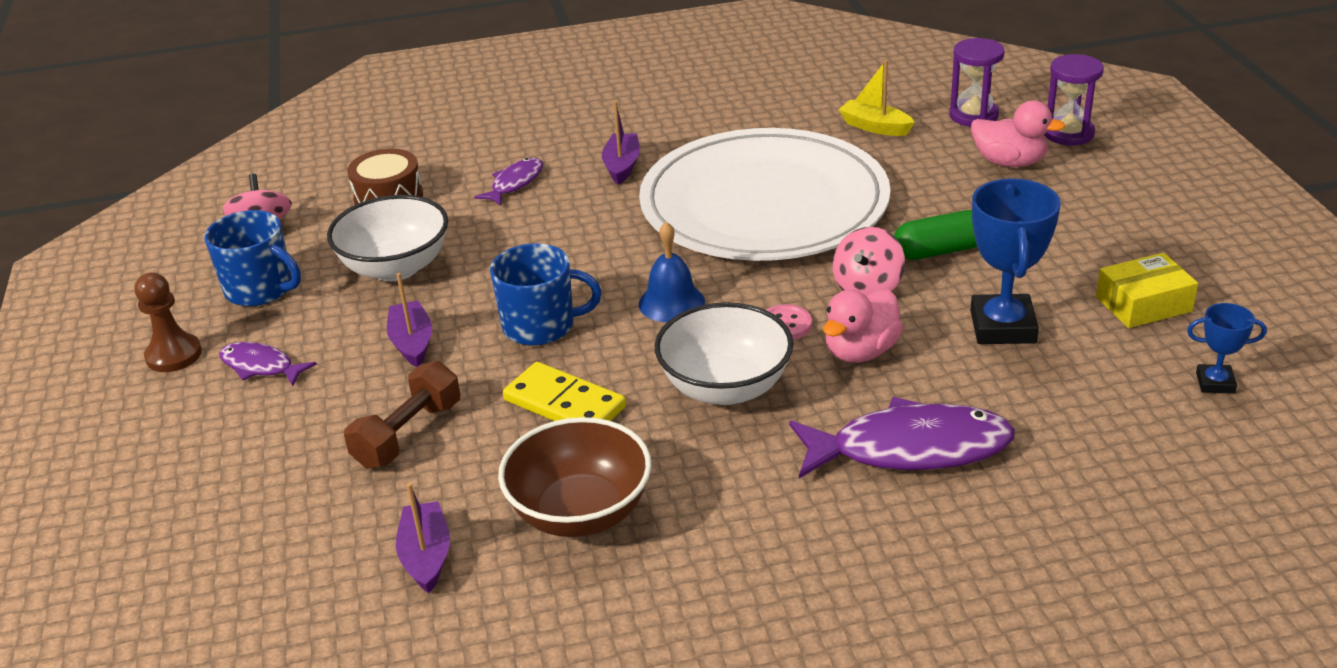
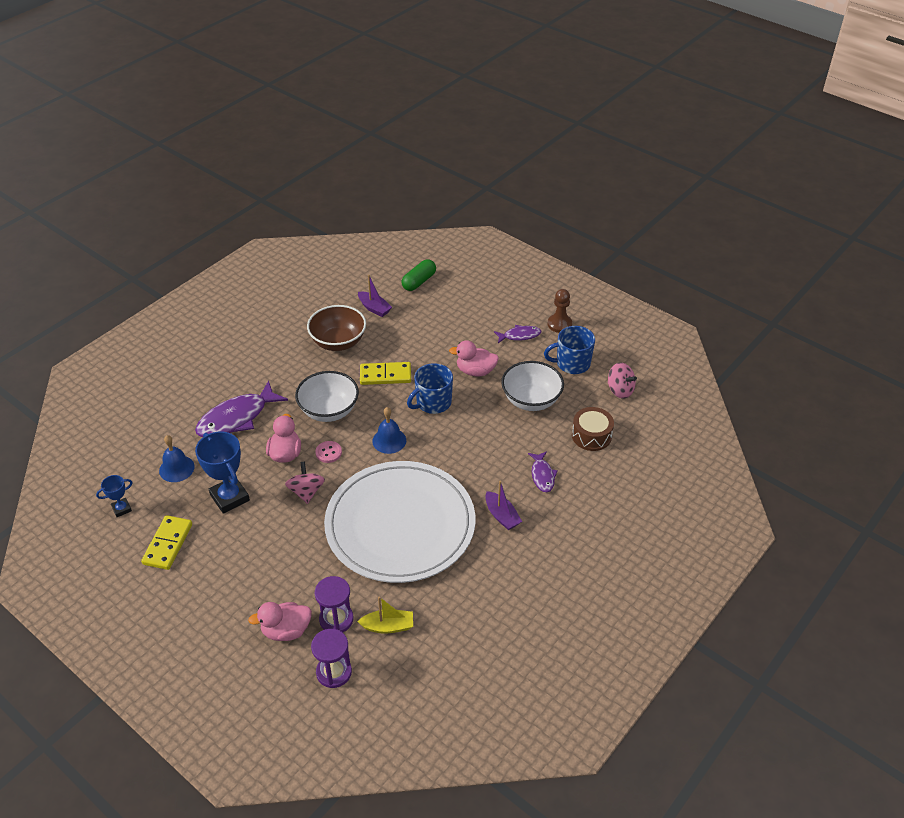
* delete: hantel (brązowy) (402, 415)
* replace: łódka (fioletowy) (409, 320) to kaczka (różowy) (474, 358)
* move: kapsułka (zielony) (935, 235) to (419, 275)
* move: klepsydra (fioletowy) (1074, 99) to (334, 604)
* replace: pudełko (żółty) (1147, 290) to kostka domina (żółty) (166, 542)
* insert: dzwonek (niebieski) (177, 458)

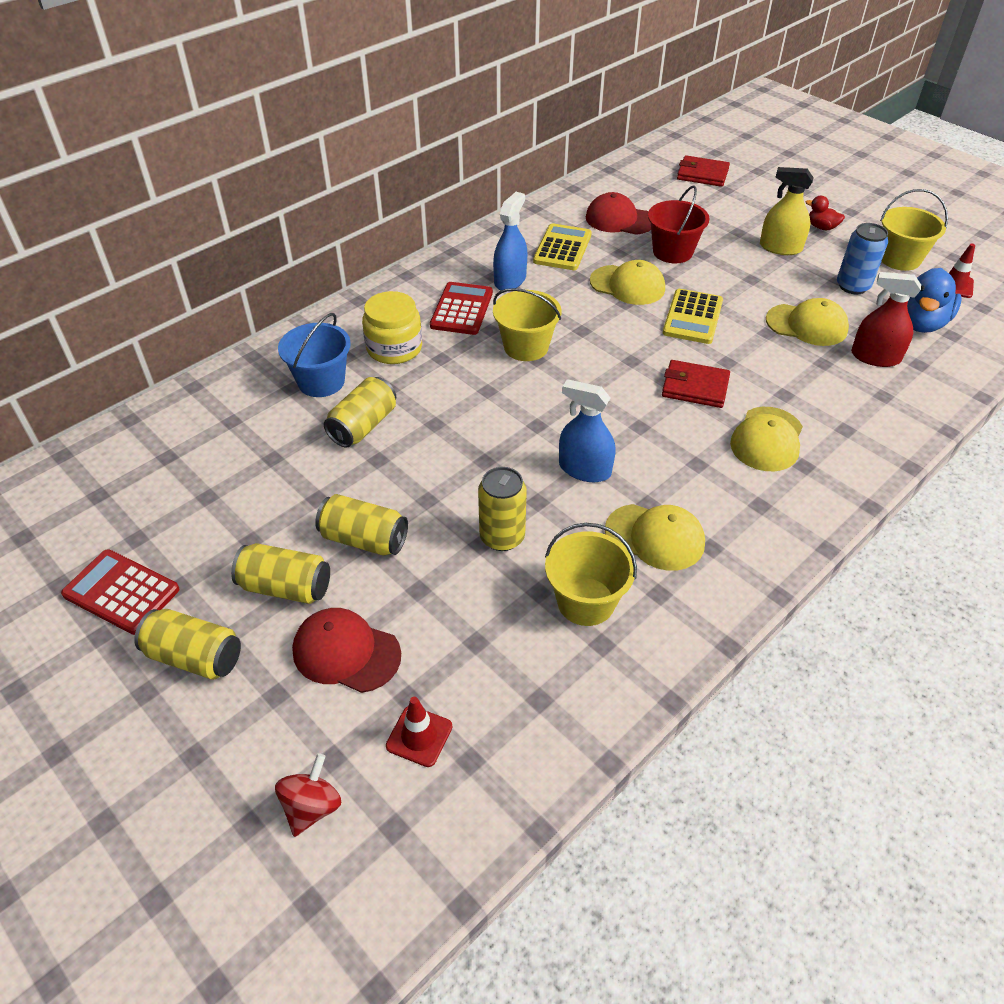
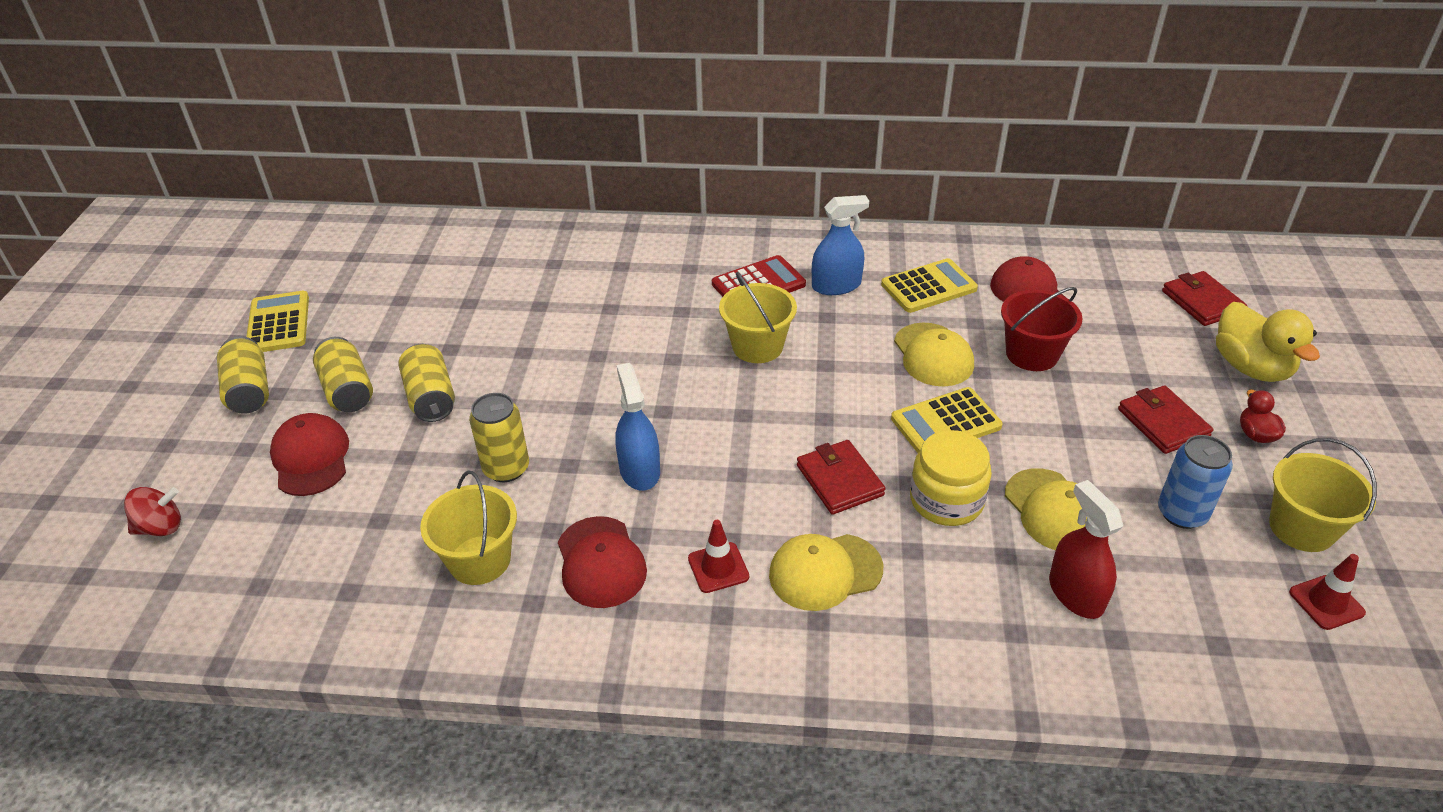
* recolor: kalkulator (czerwony) (120, 592) to kalkulator (żółty) (277, 321)
* delete: wiadro (niebieski) (314, 355)
* delete: puszka (żółty) (360, 412)
* move: słoik (żółty) (392, 327) to (951, 478)
* move: pachołek (czerwony) (419, 732) to (718, 556)
* recolor: czapka (żółty) (655, 537) to czapka (czerwony) (602, 562)
* replace: spryskiwacz (żółty) (787, 211) to portfel (czerwony) (1165, 419)
* delete: kaczka (niebieski) (934, 300)
* insert: kaczka (żółty) (1268, 342)

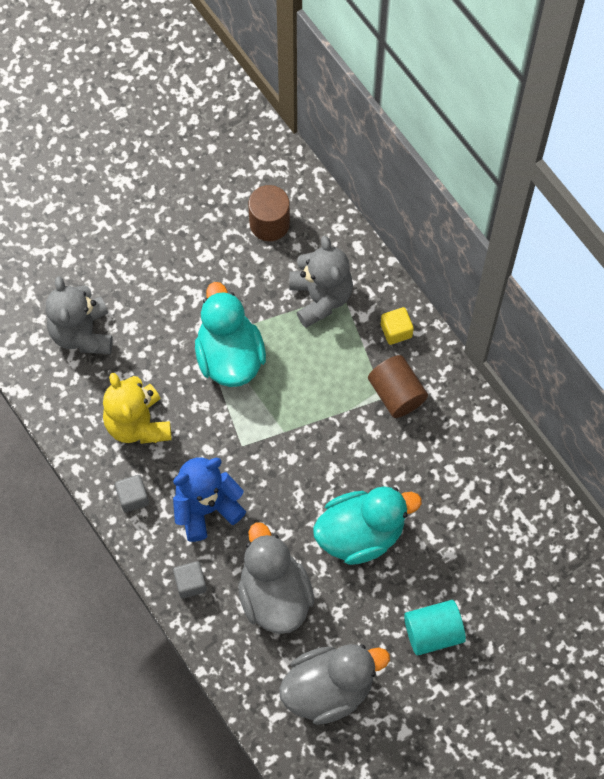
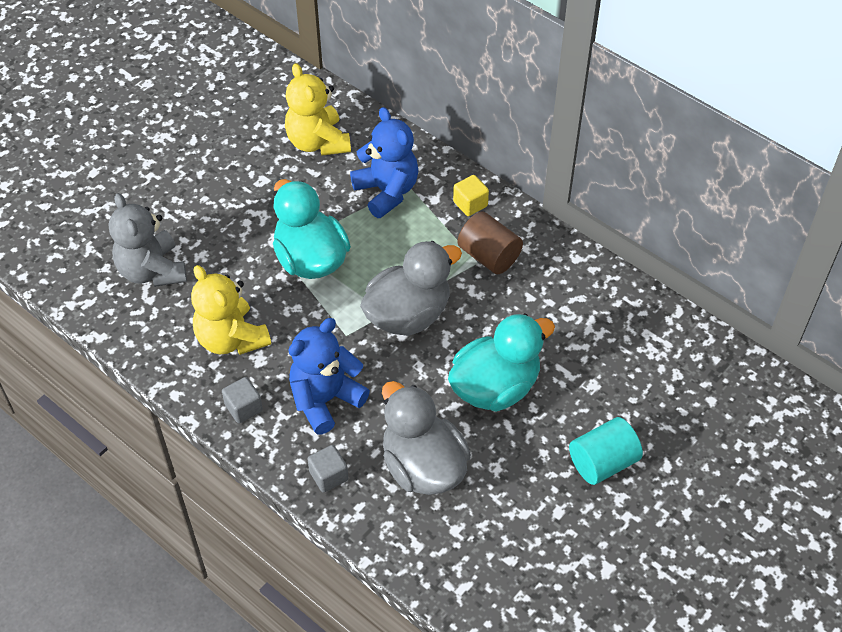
* replace: walec (brązowy) (269, 213) to miś (żółty) (318, 109)
* move: kaczka (szary) (334, 684) to (411, 288)
* recolor: miś (szary) (321, 282) to miś (niebieski) (384, 162)

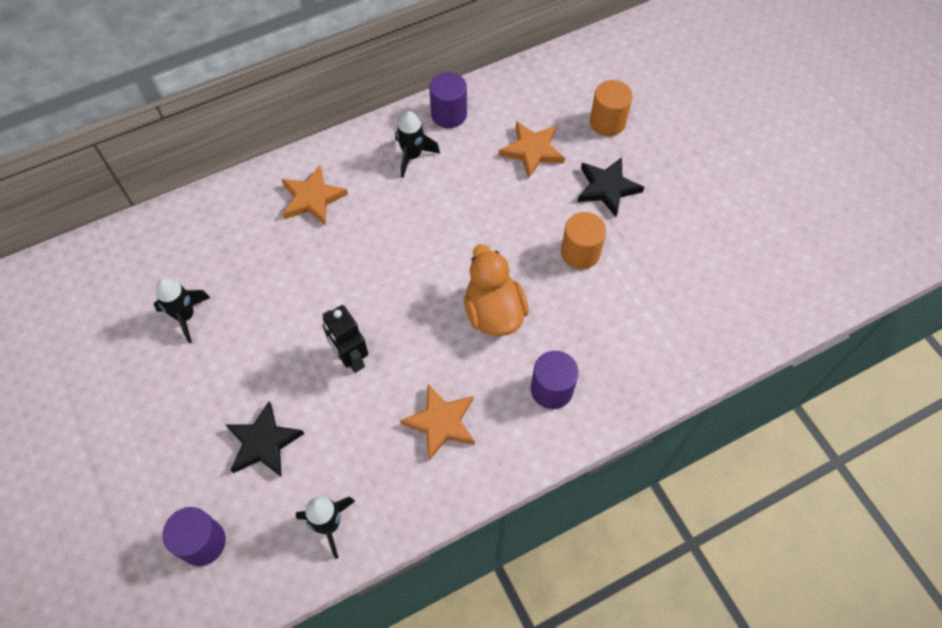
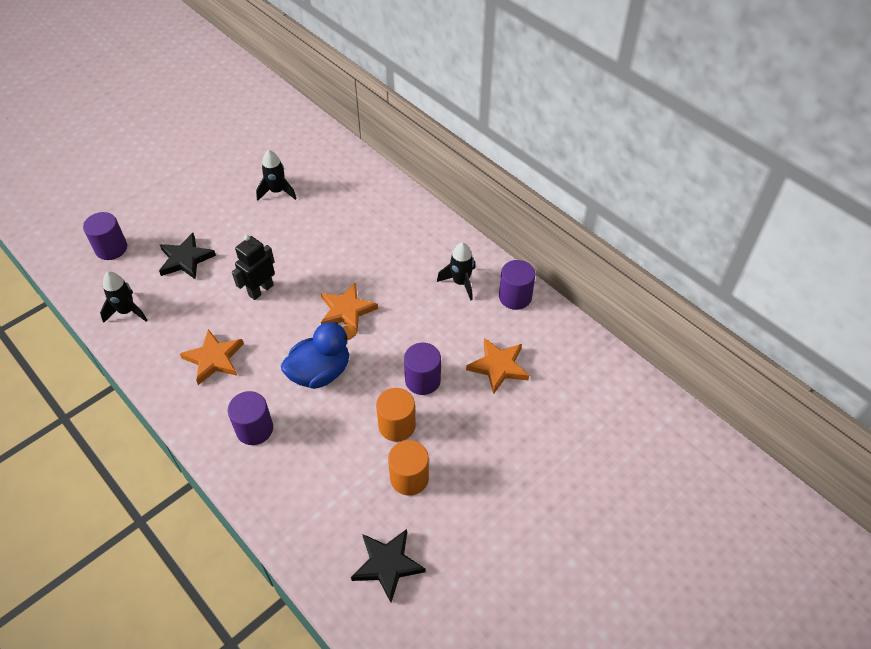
* move: gwiazda (pomarańczowy) (314, 195) to (349, 308)
* recolor: kaczka (pomarańczowy) (496, 290) to kaczka (niebieski) (319, 355)
* move: gwiazda (czarny) (610, 187) to (388, 565)
* move: walec (pomarańczowy) (611, 108) to (408, 468)
* insert: walec (fioletowy) (422, 369)

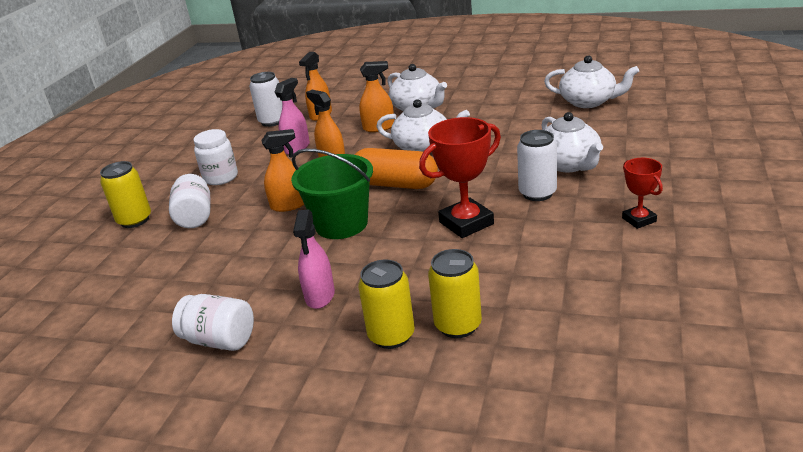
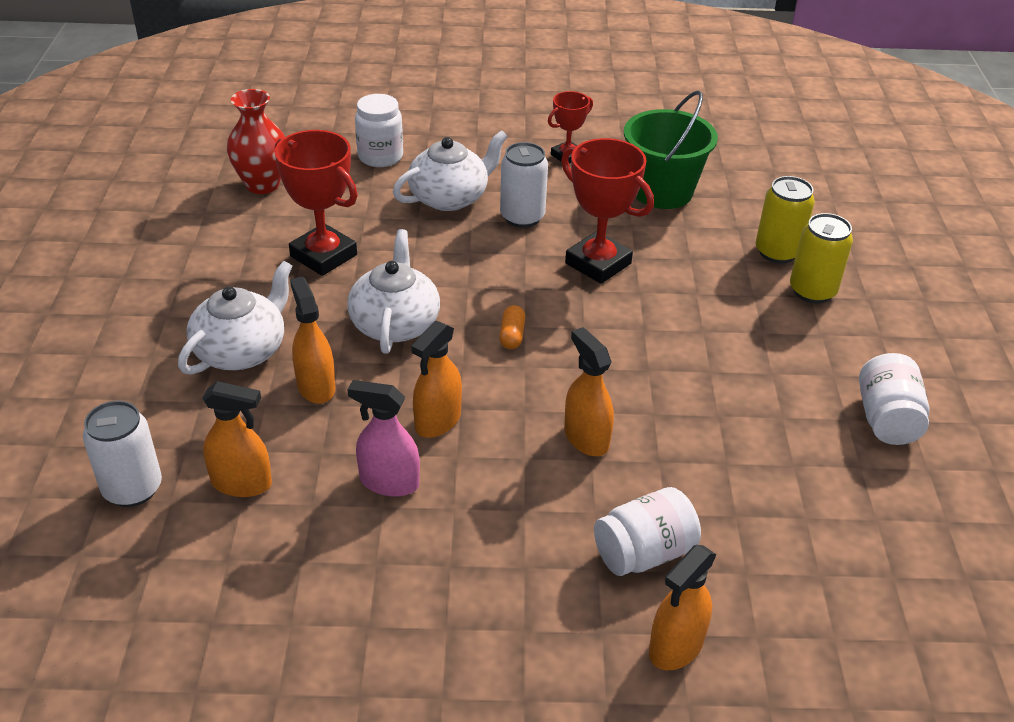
* replace: puszka (żółty) (125, 194) to spryskiwacz (pomarańczowy) (683, 607)
* move: słoik (biały) (215, 157) to (379, 130)
* move: puszka (biały) (265, 99) to (122, 454)
* move: wiadro (zielony) (332, 194) to (671, 149)
* delete: spryskiwacz (różowy) (314, 259)
* resize: kapsułka (pomarańczowy) (396, 168) = (512, 327) x0.43
* replace: imbryk (biały) (591, 81) to wazon (czerwony) (256, 141)
* insert: puchar (czerwony) (316, 203)

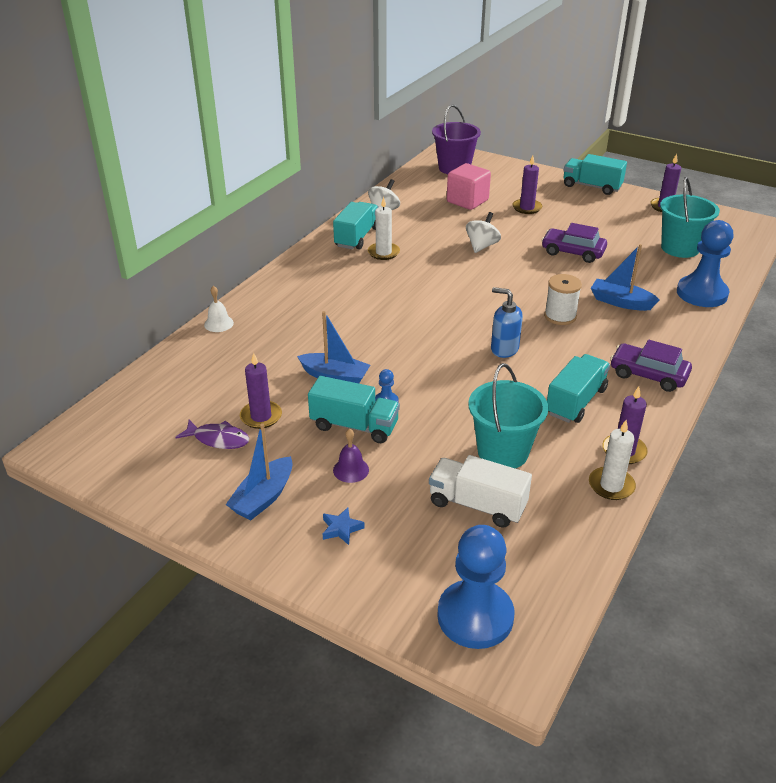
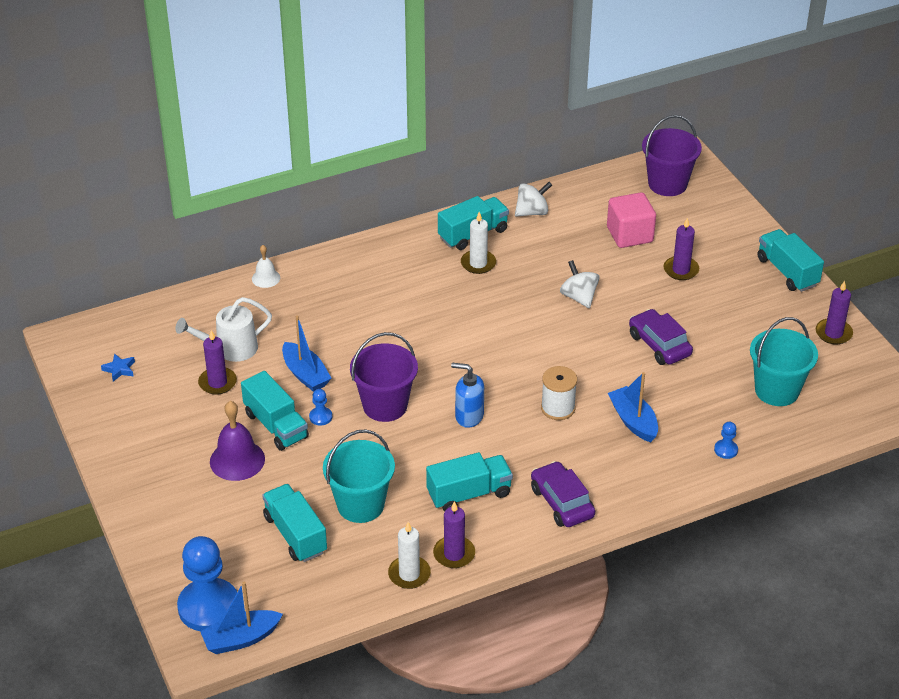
* delete: ryba (fioletowy) (212, 434)
* move: łódka (niebieski) (259, 471) to (241, 618)
* move: gwiazda (niebieski) (344, 526) to (118, 367)
* resize: dzwonek (fioletowy) (351, 455) = (237, 441) x1.73
* recolor: ciężarówka (biały) (480, 491) to ciężarówka (turkusowy) (294, 523)
* rotate: bączek (biały) (483, 232) = (580, 284) 90 degrees counterclockwise
* rotate: dozownik mydła (niebieski) (507, 322) = (467, 395) 45 degrees counterclockwise
* resize: pionek (niebieski) (705, 263) = (726, 440) x0.42
* insert: konewka (biały) (223, 329)
* insert: wiadro (fioletowy) (384, 377)

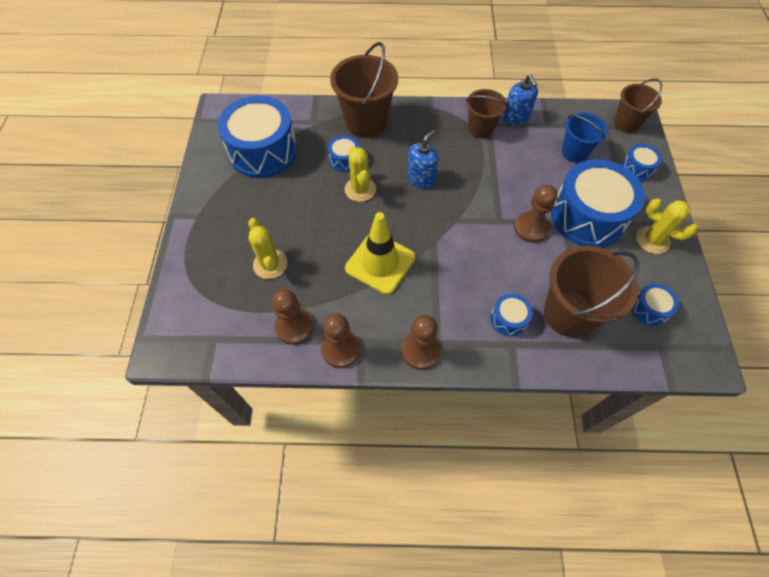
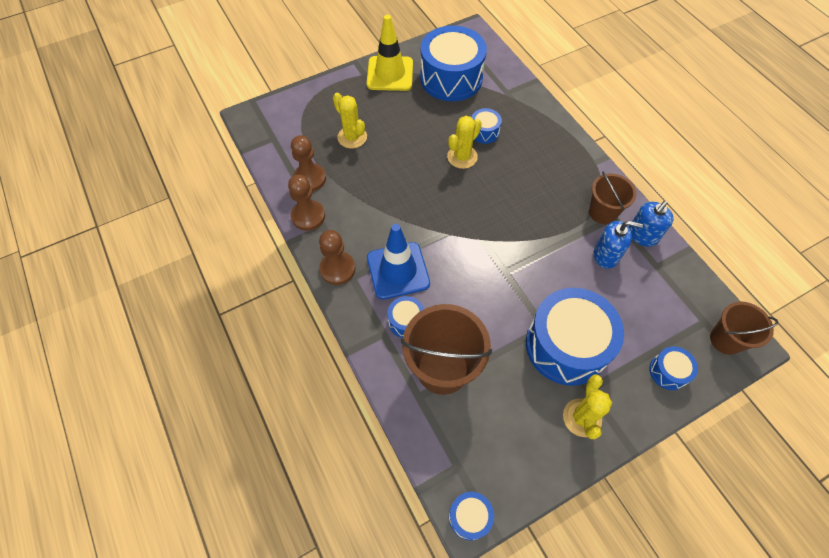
* rotate: kaktus (żółty) (267, 248) = (350, 121) 75 degrees counterclockwise
* delete: wiadro (brązowy) (364, 90)
* move: pachołek (żółty) (380, 253) to (390, 53)
* move: dozownik mydła (niebieski) (422, 159) to (618, 245)
* delete: pionek (brązowy) (536, 214)
* delete: wiadro (niebieski) (585, 137)
* move: bęben (niebieski) (655, 304) to (471, 516)
* insert: pachołek (niebieski) (398, 262)

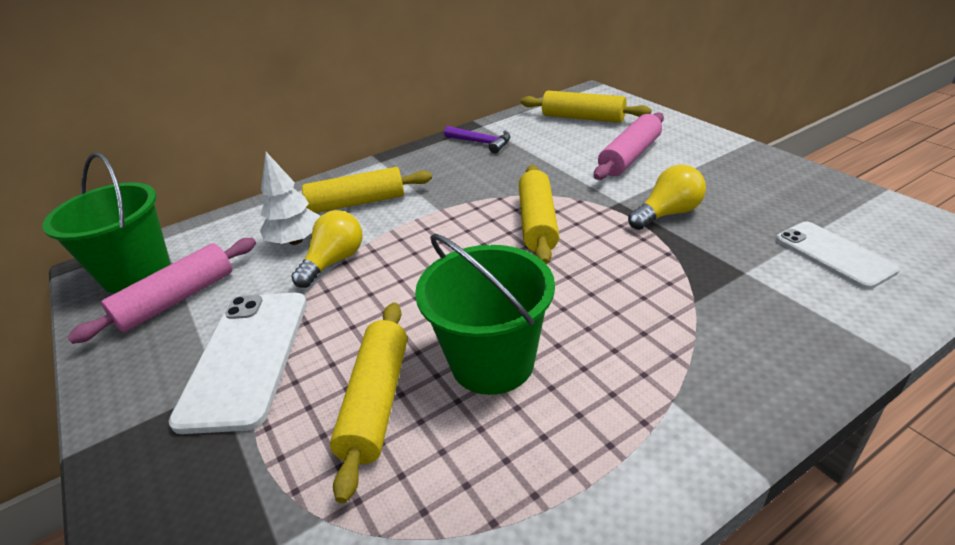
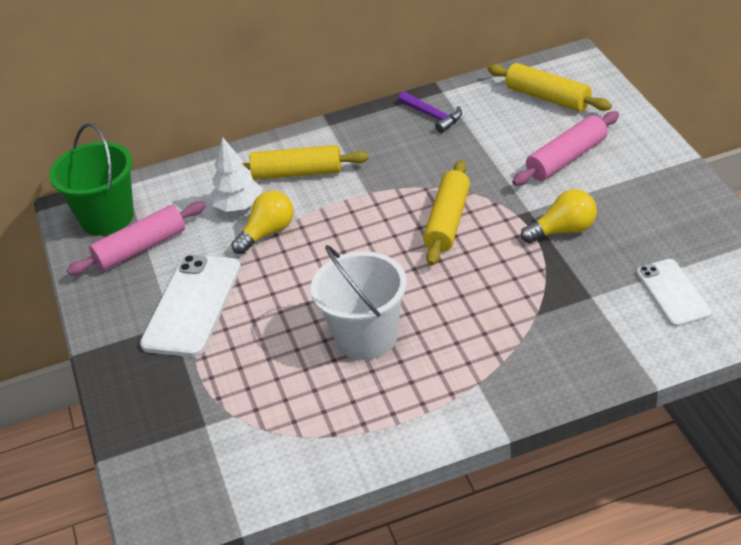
* delete: wałek do ciasta (żółty) (368, 402)
* recolor: wiadro (zielony) (485, 314) to wiadro (biały) (358, 302)

